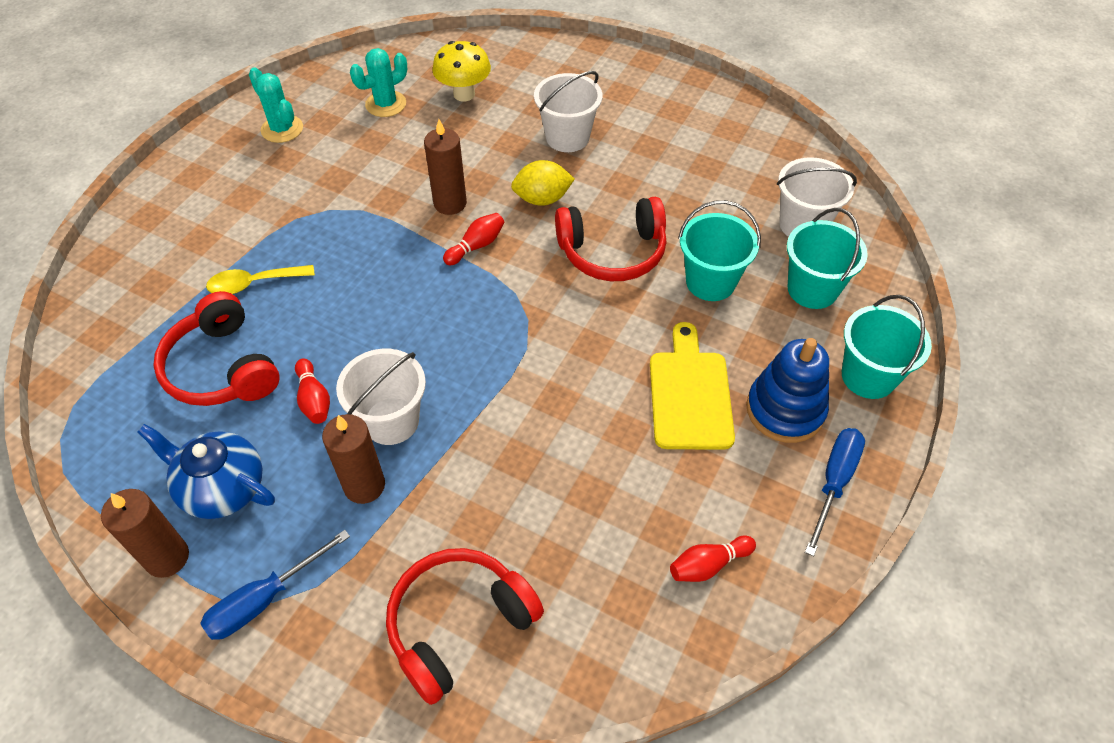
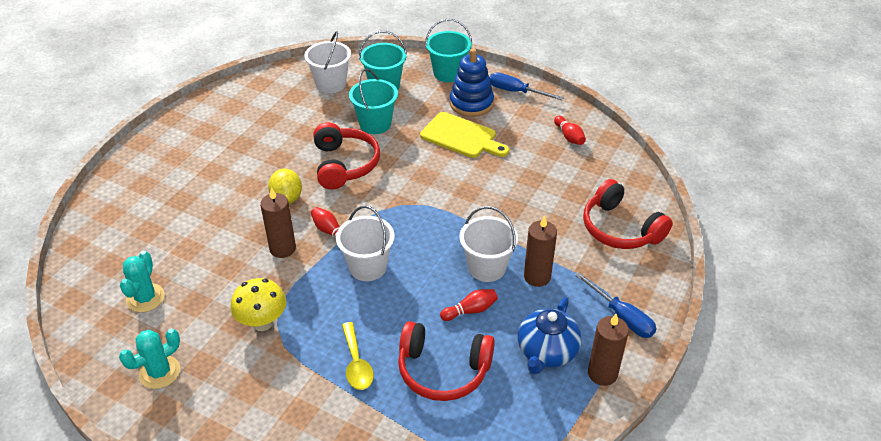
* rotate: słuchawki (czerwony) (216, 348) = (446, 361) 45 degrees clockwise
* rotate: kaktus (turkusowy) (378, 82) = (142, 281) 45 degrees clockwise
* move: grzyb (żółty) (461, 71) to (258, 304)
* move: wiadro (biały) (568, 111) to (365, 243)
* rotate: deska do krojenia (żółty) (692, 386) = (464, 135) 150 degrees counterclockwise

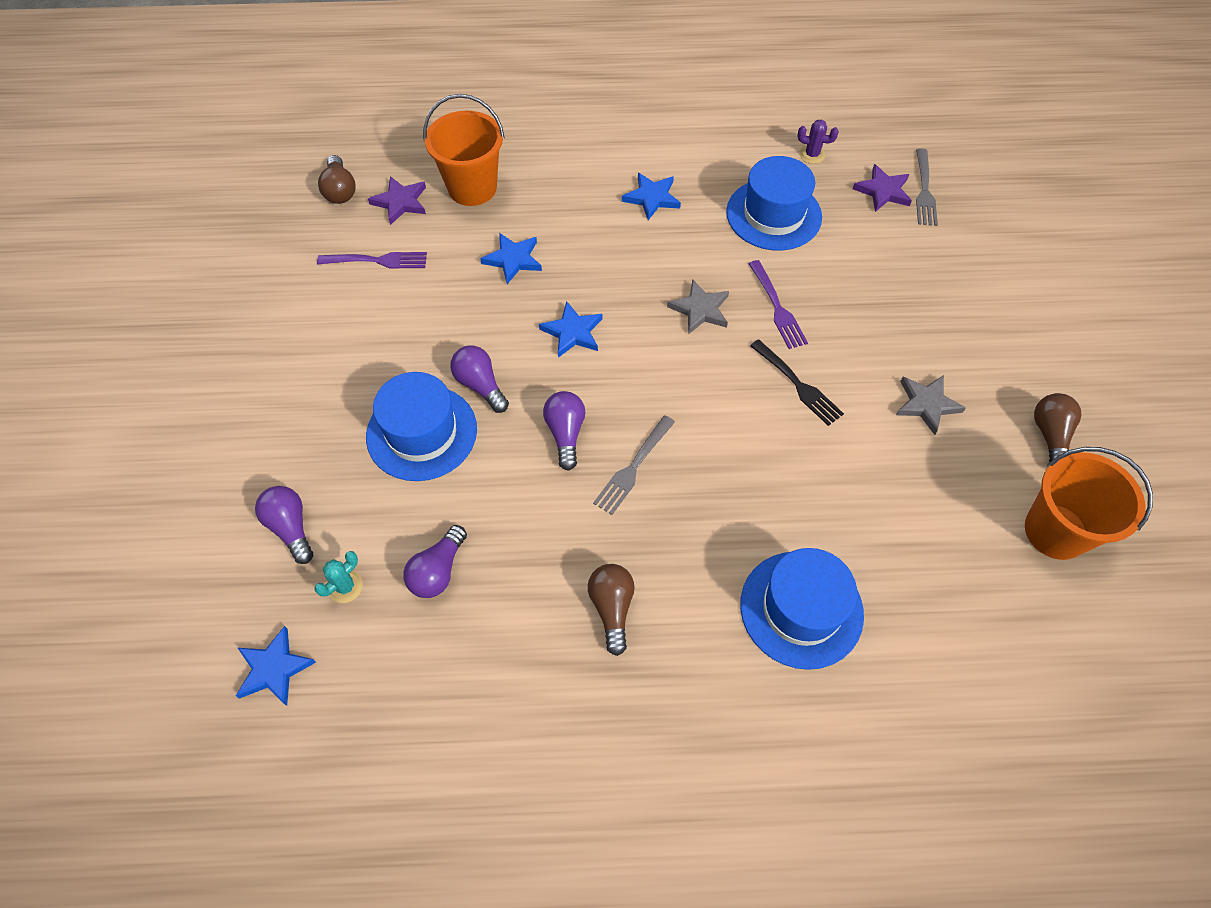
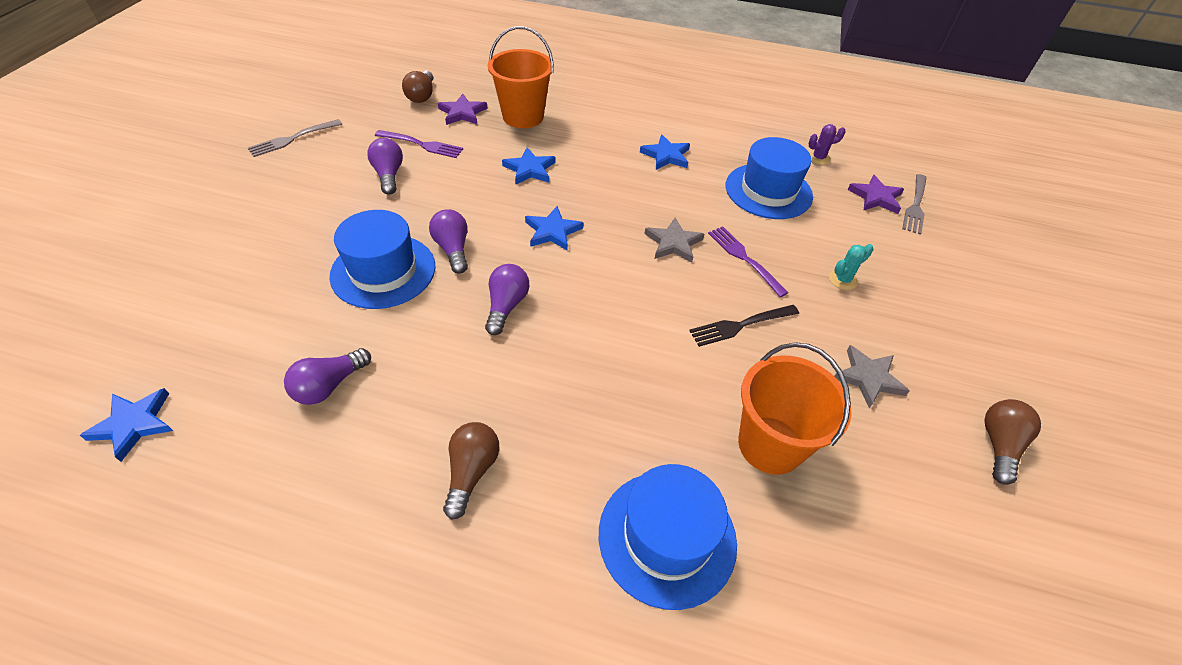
* move: żarówka (fioletowy) (284, 525) to (385, 166)
* move: kaktus (turkusowy) (338, 577) to (851, 267)
* move: widelec (szary) (634, 465) to (295, 138)
* rotate: widelec (fioletowy) (778, 304) = (748, 261) 150 degrees clockwise
* rotate: widelec (czarny) (797, 382) = (744, 326) 90 degrees clockwise
* rotate: kaktus (fioletowy) (818, 142) = (827, 144) 45 degrees counterclockwise
* move: wiadro (pomarańczowy) (1089, 503) to (795, 408)

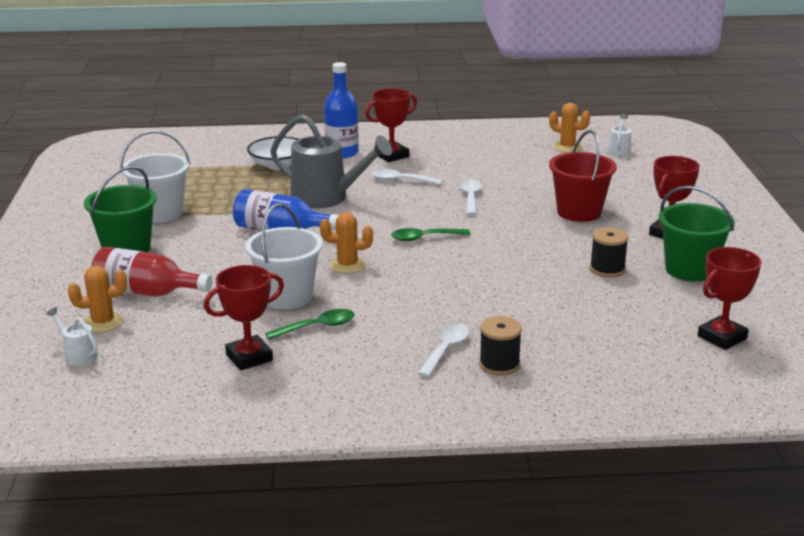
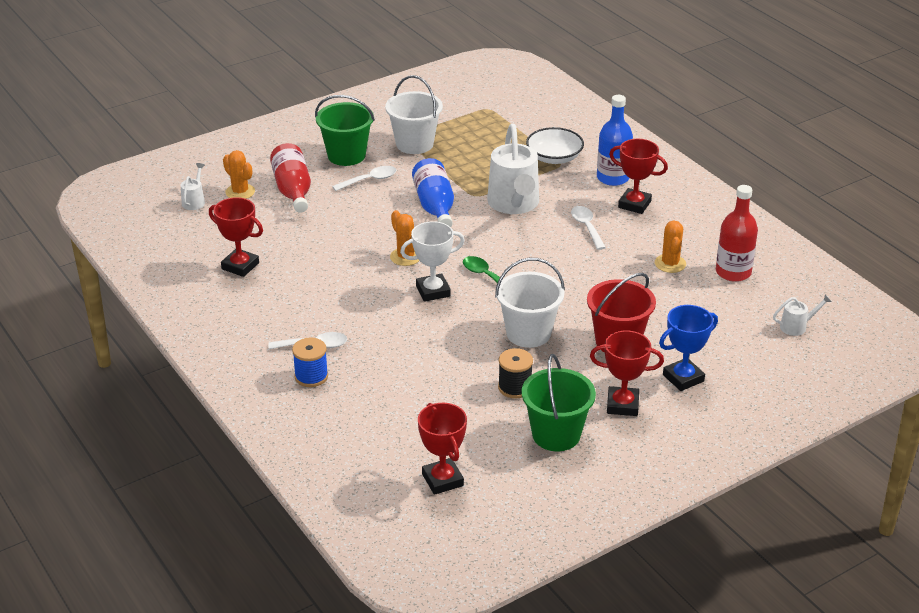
* move: wiadro (biały) (284, 256) to (530, 303)
* delete: łyżka (zielony) (310, 324)
* recolor: konewka (szary) (331, 161) to konewka (biały) (513, 169)
* move: łyżka (biały) (471, 197) to (364, 178)
* recolor: szpulka (czarny) (500, 346) to szpulka (niebieski) (310, 362)
* move: kaktus (pomarańczowy) (569, 128) to (670, 247)
* rotate: puchar (czerwony) (729, 298) = (442, 449) 45 degrees clockwise
* insert: puchar (biały) (432, 261)
* insert: puchar (niebieski) (688, 348)
* insert: butelka (czerwony) (737, 233)

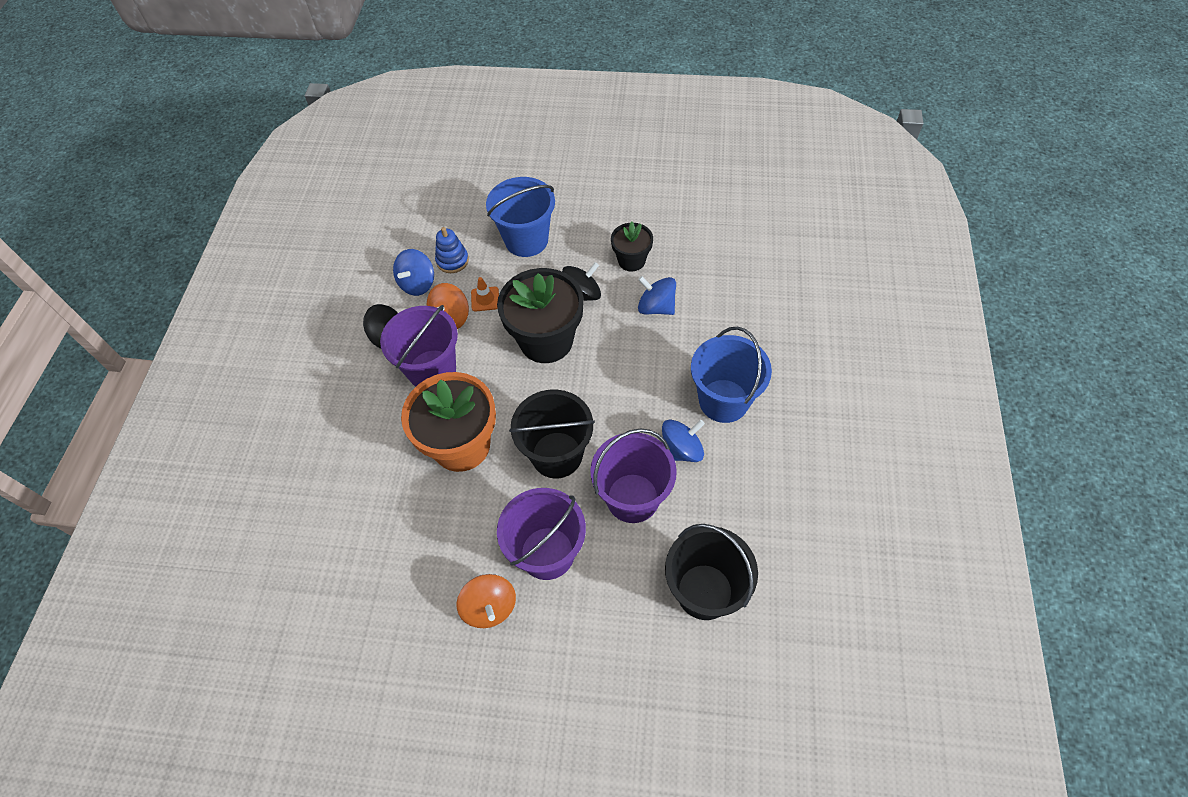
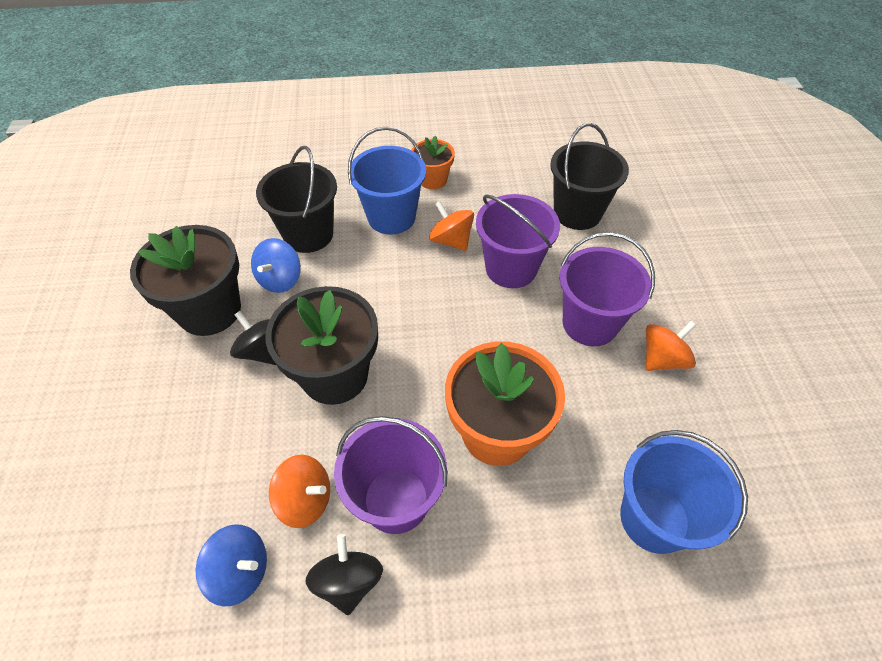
* delete: zabawka nakładanka (niebieski) (452, 250)
* delete: pachołek (pomarańczowy) (485, 294)
* move: wiadro (niebieski) (520, 217) to (684, 492)
* move: wiadro (czarny) (552, 433) to (296, 199)
* resize: doniczka (czarny) (632, 246) = (185, 280) x1.85
* recolor: bączek (niebieski) (683, 441) to bączek (pomarańczowy) (451, 226)
* insert: doniczka (pomarańczowy) (433, 163)

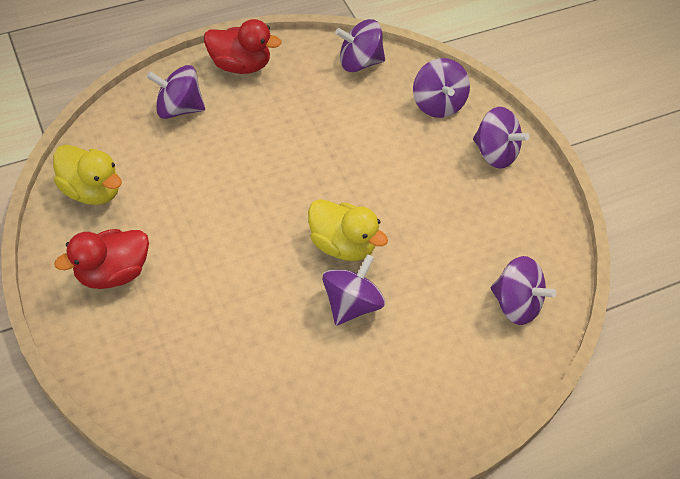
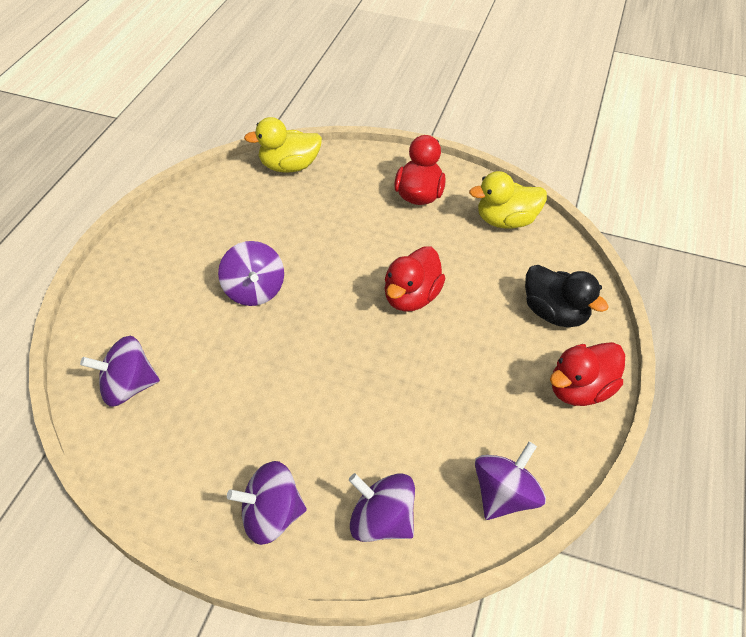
* replace: bączek (fioletowy) (176, 92) to kaczka (czarny) (567, 296)
* move: kaczka (żółty) (348, 230) to (283, 145)
* insert: kaczka (czerwony) (415, 279)

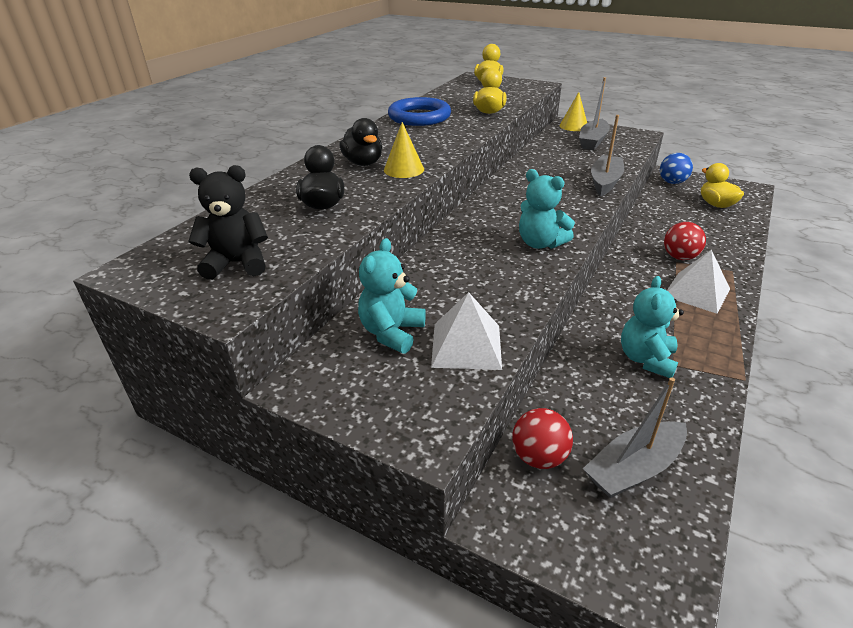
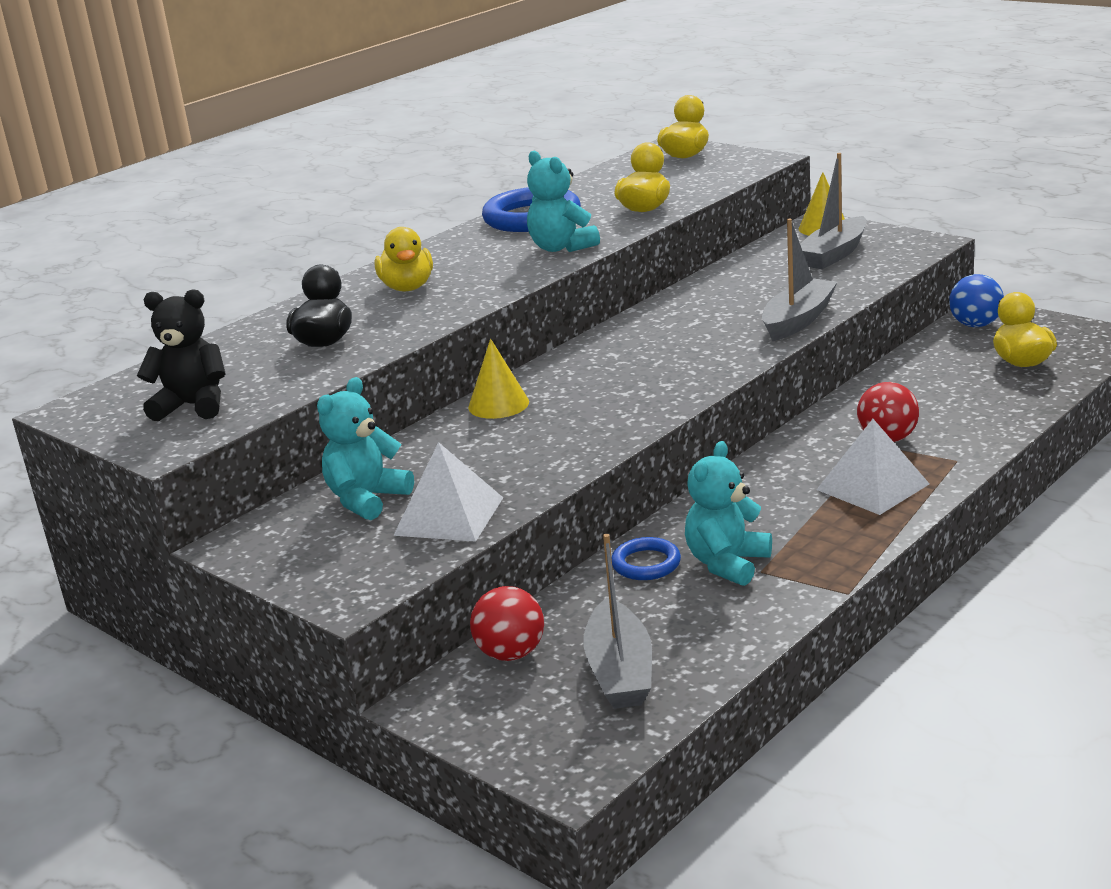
* recolor: kaczka (czarny) (360, 142) to kaczka (żółty) (403, 259)
* move: stożek (żółty) (404, 150) to (498, 379)
* move: miś (turkusowy) (547, 209) to (563, 201)
* rotate: łódka (szary) (635, 437) = (617, 621) 75 degrees counterclockwise
* insert: pierścień (niebieski) (646, 558)

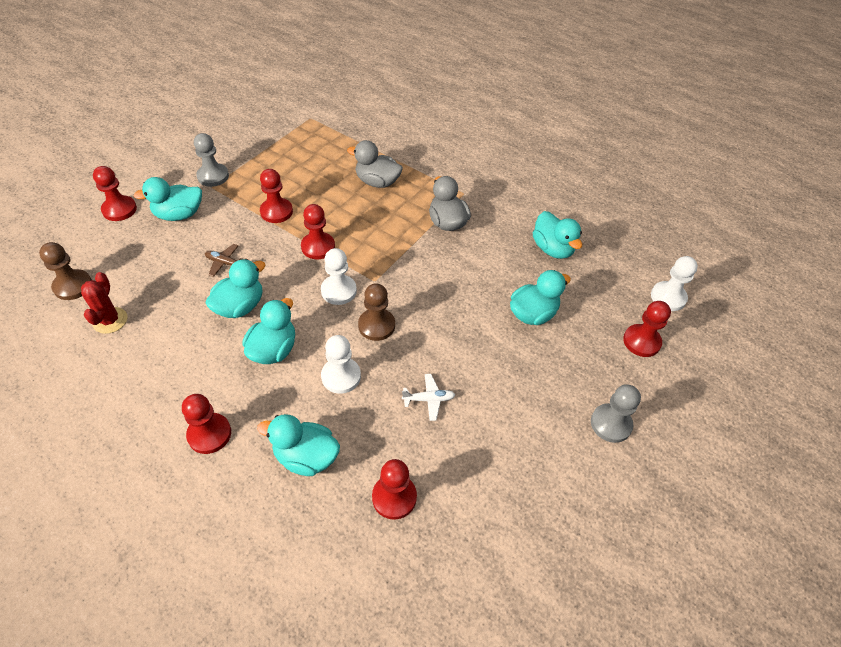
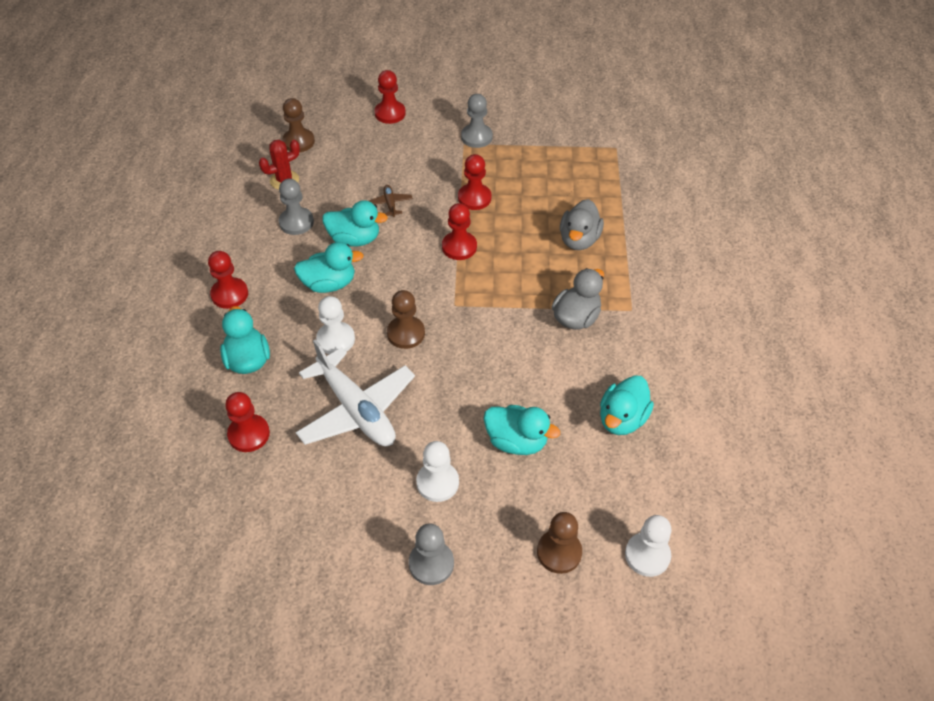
* delete: kaczka (turkusowy) (168, 199)
* move: pionek (biały) (339, 276) to (437, 471)
* rotate: kaczka (szary) (375, 164) = (582, 224) 150 degrees counterclockwise
* resize: samolot (biały) (428, 397) = (355, 392) x2.44
* recolor: pionek (czerwony) (647, 329) to pionek (brązowy) (559, 543)
* insert: pionek (szary) (296, 207)

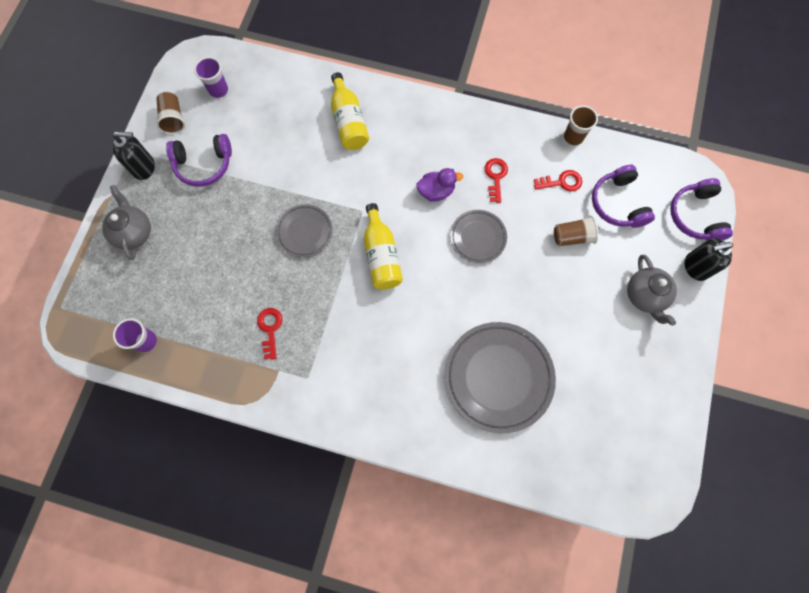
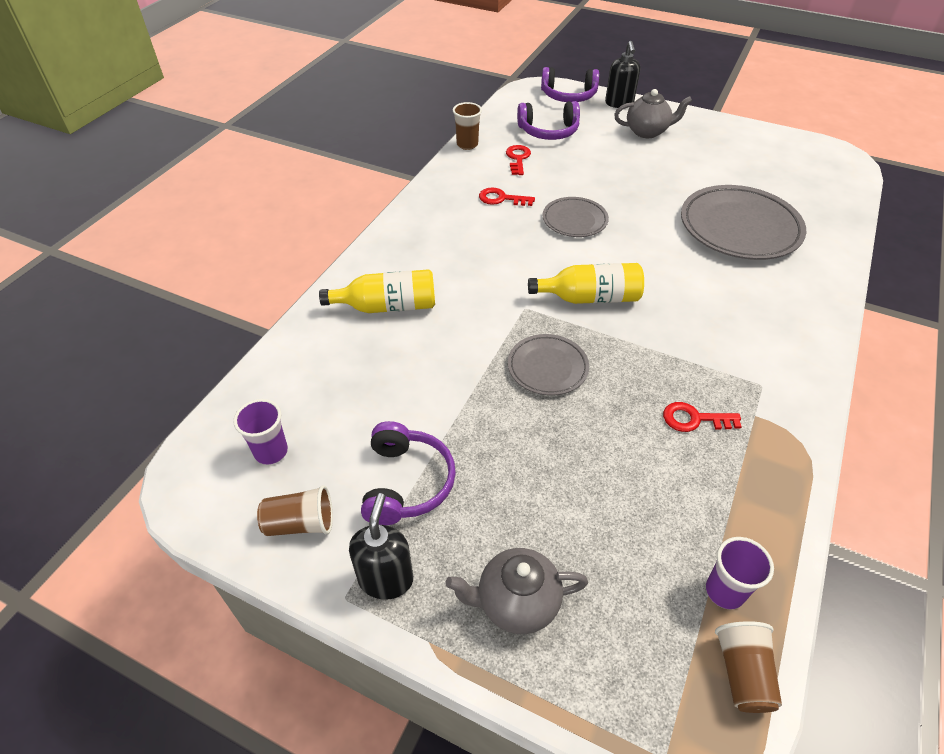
* delete: kaczka (fioletowy) (439, 185)
* move: szklanka (brązowy) (576, 231) to (748, 667)

